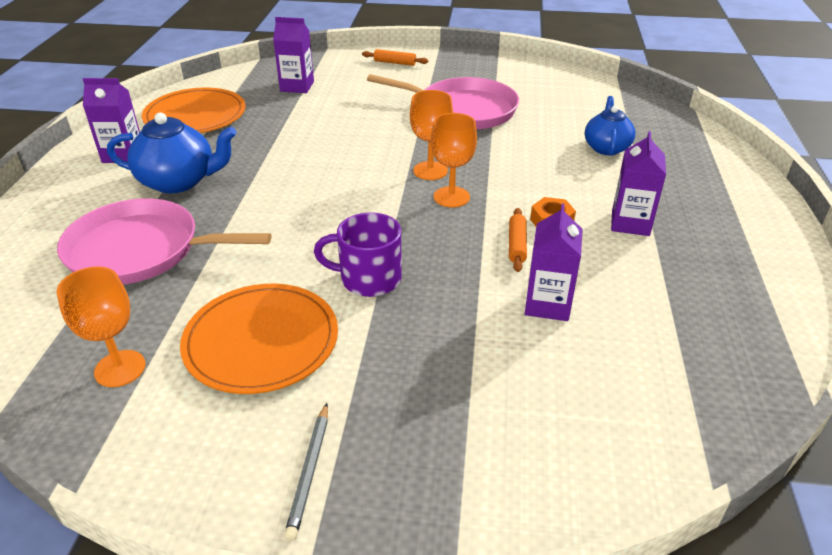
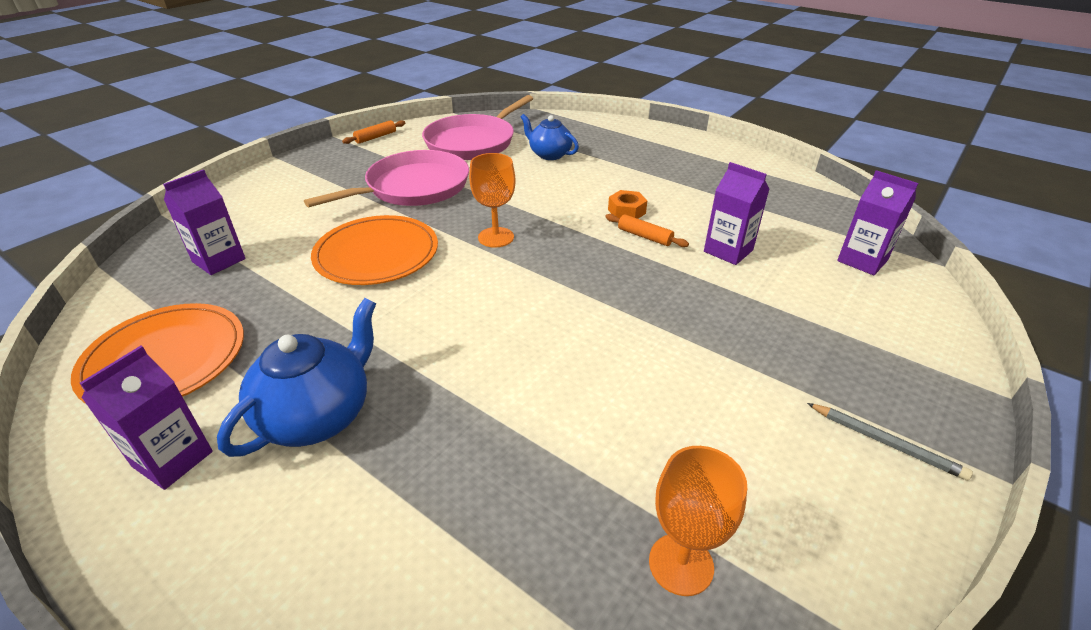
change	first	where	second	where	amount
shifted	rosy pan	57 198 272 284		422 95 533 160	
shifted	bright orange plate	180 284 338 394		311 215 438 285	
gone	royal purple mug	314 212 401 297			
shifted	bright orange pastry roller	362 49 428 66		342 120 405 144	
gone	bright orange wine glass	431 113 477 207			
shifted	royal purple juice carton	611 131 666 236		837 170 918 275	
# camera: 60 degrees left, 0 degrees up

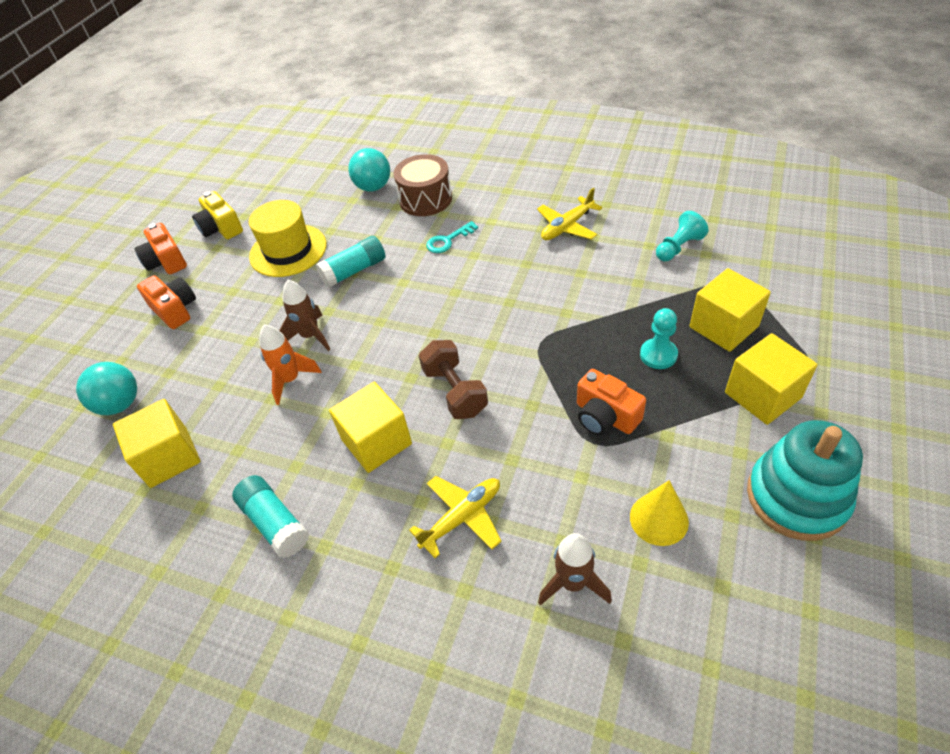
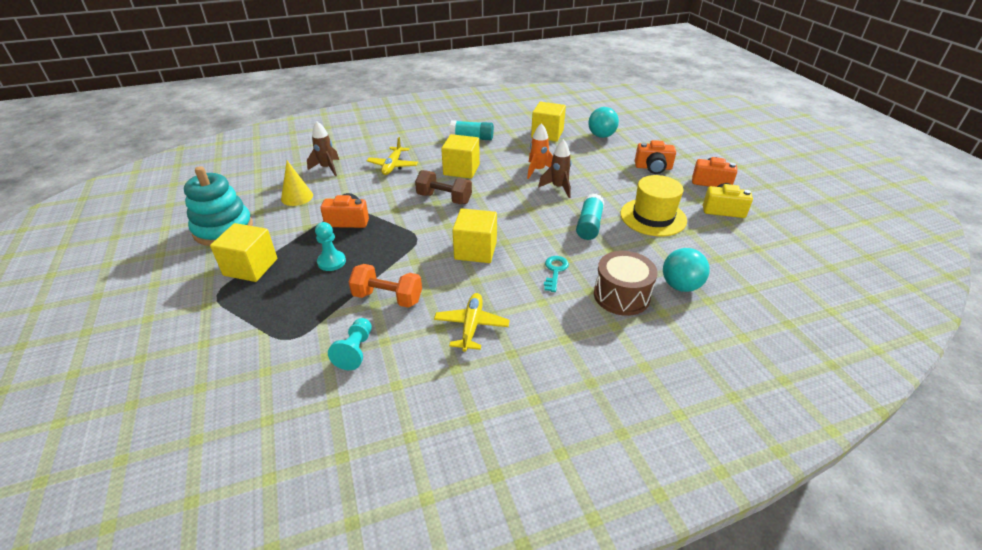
change	first	where	second	where	amount
shifted	bright yellow solid cube	690 268 771 352		452 208 497 263	
new			bright orange free weight	348 264 422 308	
# camera: 135 degrees right, 10 degrees down

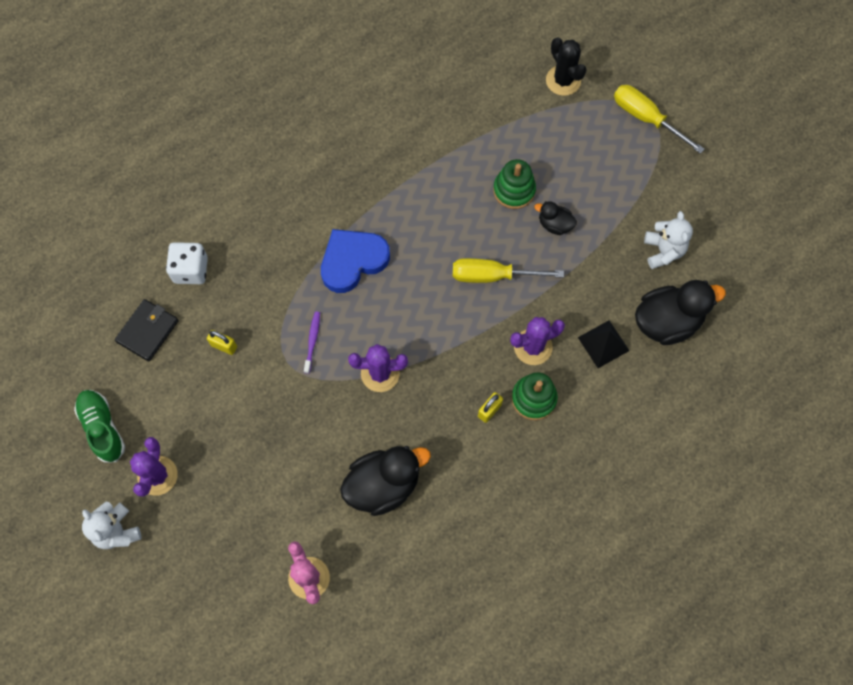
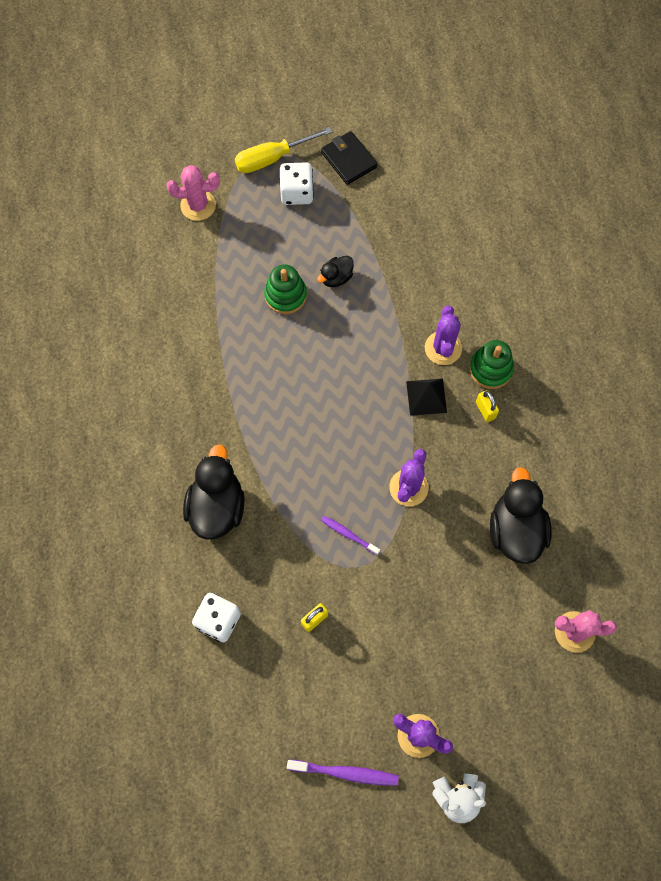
change	first	where	second	where	amount
swapped	green sneaker	74 390 125 463	royal purple dental brush	287 760 399 786	
shifted	ebony card wallet	115 299 179 362		321 131 377 185	
gone	royal blue heart shape	321 229 390 293			
gone	bright yellow flat screwdriver	453 258 564 283			
repainted	ebony cactus	546 37 587 96	rosy cactus	167 165 220 221	
shifted	ebony solid pyramid	578 320 629 368		406 379 447 416	
shifted	ebony toy duck	635 280 726 345		183 444 245 540	
gone	white teddy	644 211 693 269			
new			white die	280 162 314 205	
# camera: 65 degrees left, 0 degrees up

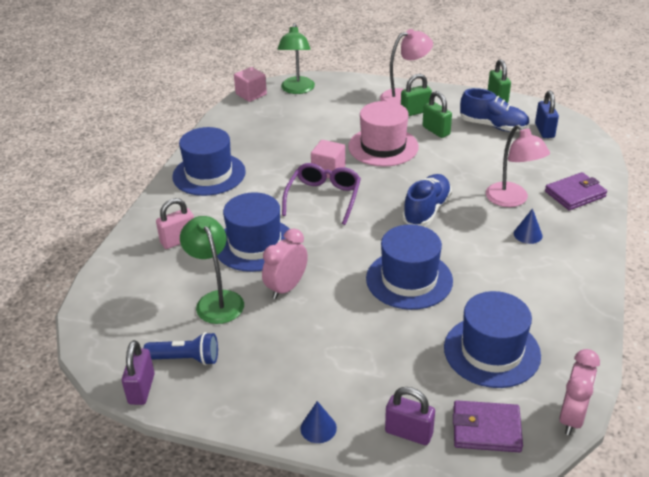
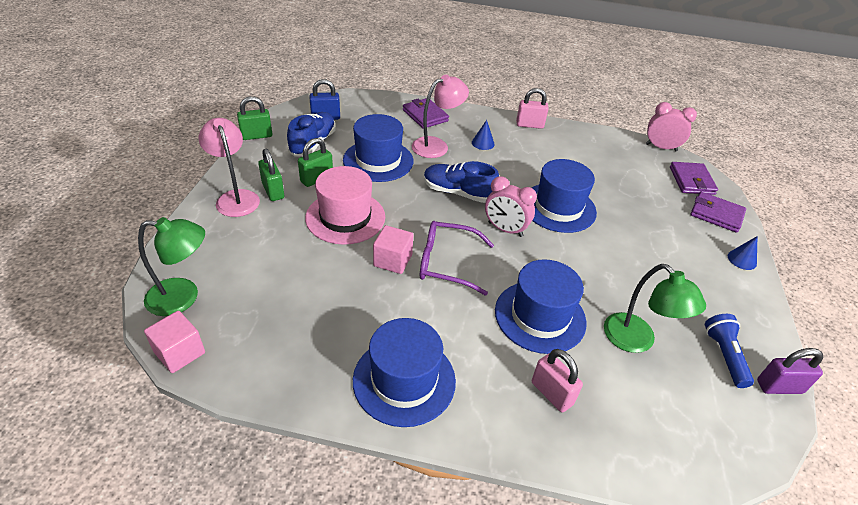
change	first	where	second	where	amount
rotated	green desk lamp	180 216 244 324		604 264 706 353	90 degrees counterclockwise
shifted	rosy bedside clock	262 228 308 299		485 176 537 237	
swapped	royal purple small lock	385 387 435 445	royal purple card wallet	690 192 746 233	
shifted	royal blue top hat	444 291 541 388		343 114 413 182	
new			rosy small lock	516 88 549 129	
# camera: 100 degrees left, 5 degrees up

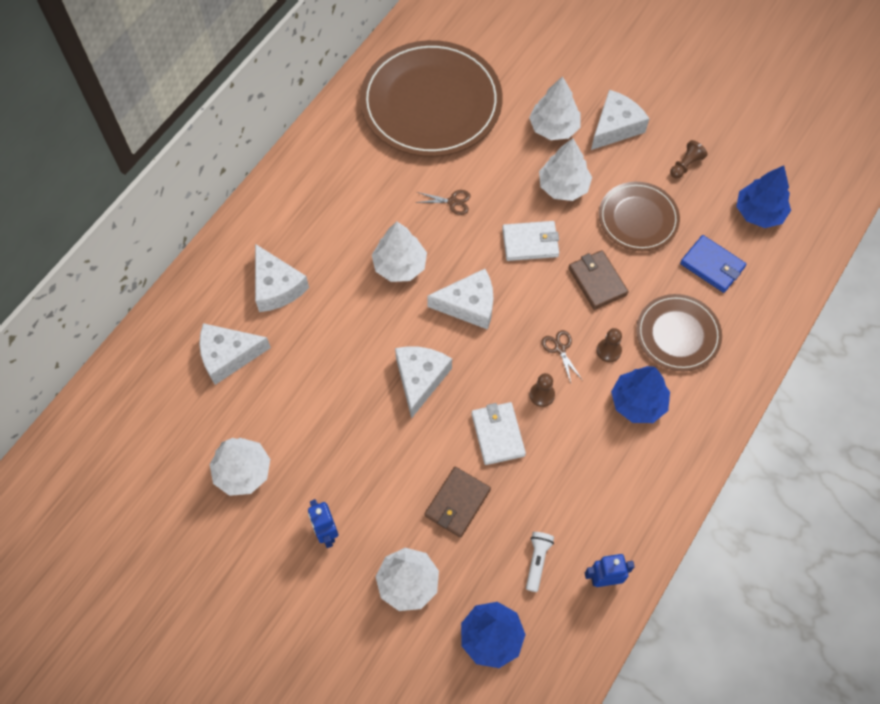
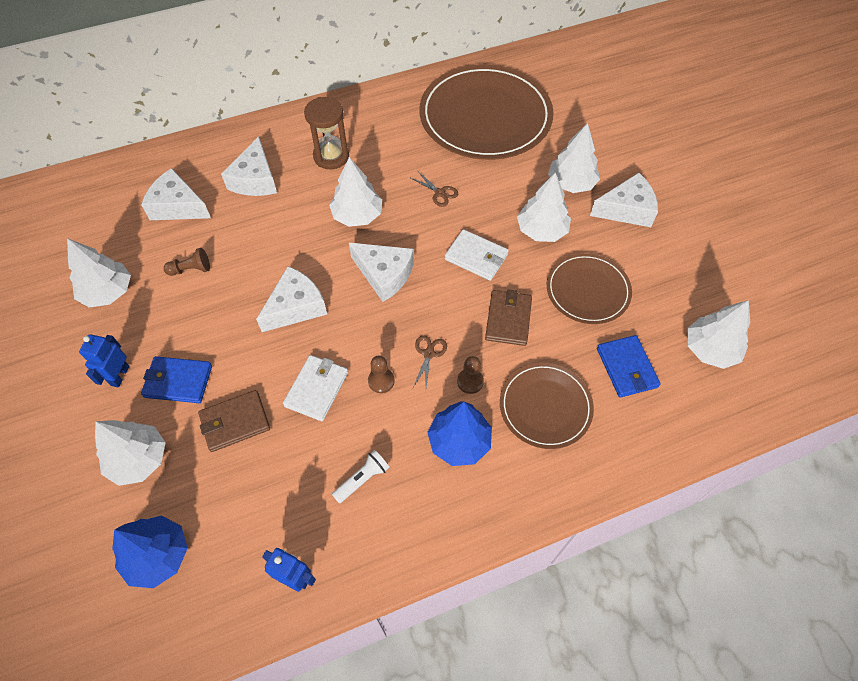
change	first	where	second	where	amount
shifted	white pocket torch	526 532 554 592		332 450 389 503	
shifted	brown chess pawn	670 140 708 179		164 248 210 276	
repainted	royal blue tree	736 166 791 228	white tree	687 300 750 369	
new			royal blue card wallet	141 356 212 403	
new			brown hourglass	304 97 349 169	
# camera: 35 degrees right, 5 degrees down

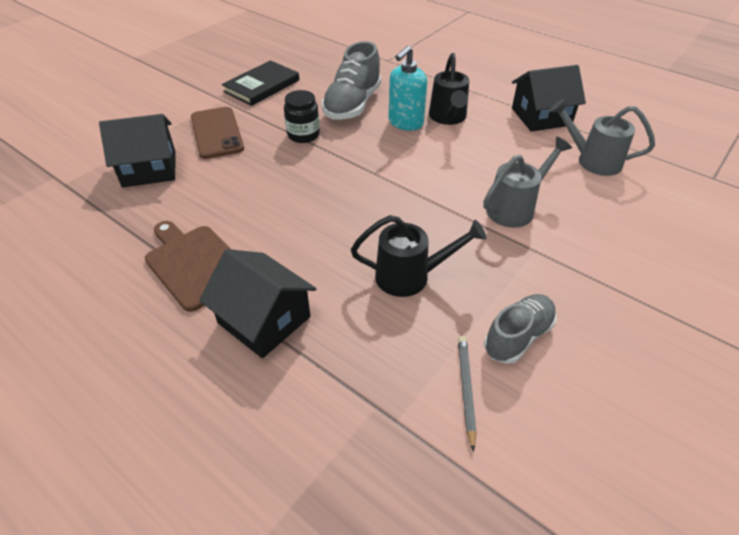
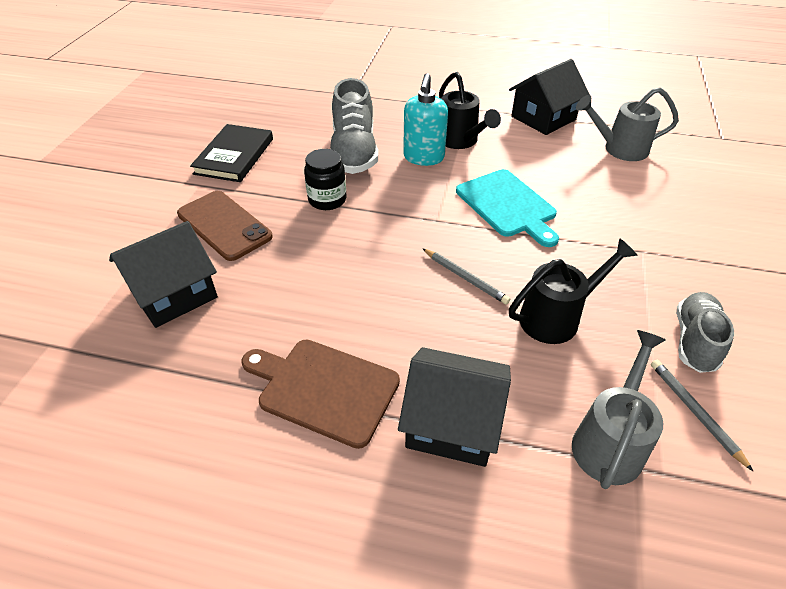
change	first	where	second	where	amount
shifted	grey watering pot	484 137 572 228		572 330 666 489	
new			grey lead pencil	422 248 510 305	
new			teal bread board	456 169 559 247	
# camera: 25 degrees left, 0 degrees up

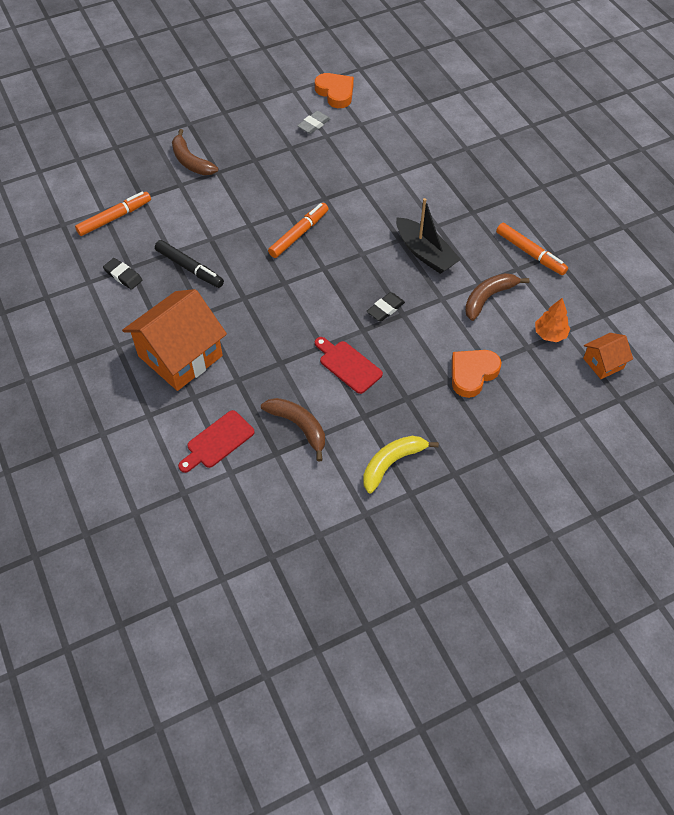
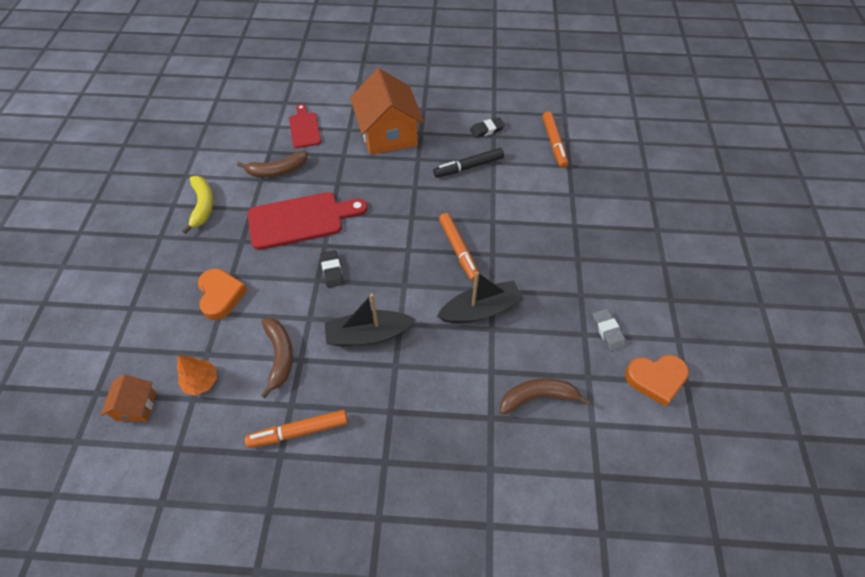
change	first	where	second	where	amount
shifted	brown banana	172 129 218 175		500 378 591 415	
scaled	crimson bread board	315 337 383 394		248 192 368 250	x1.72
new			ebony sailboat	437 272 524 323	
# camera: 120 degrees right, 0 degrees up

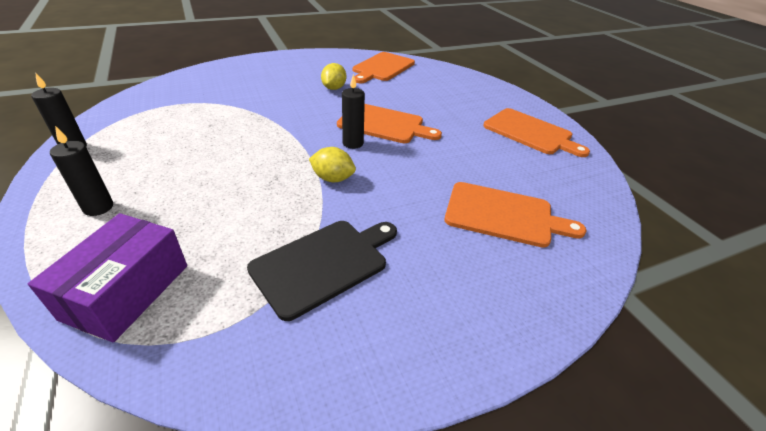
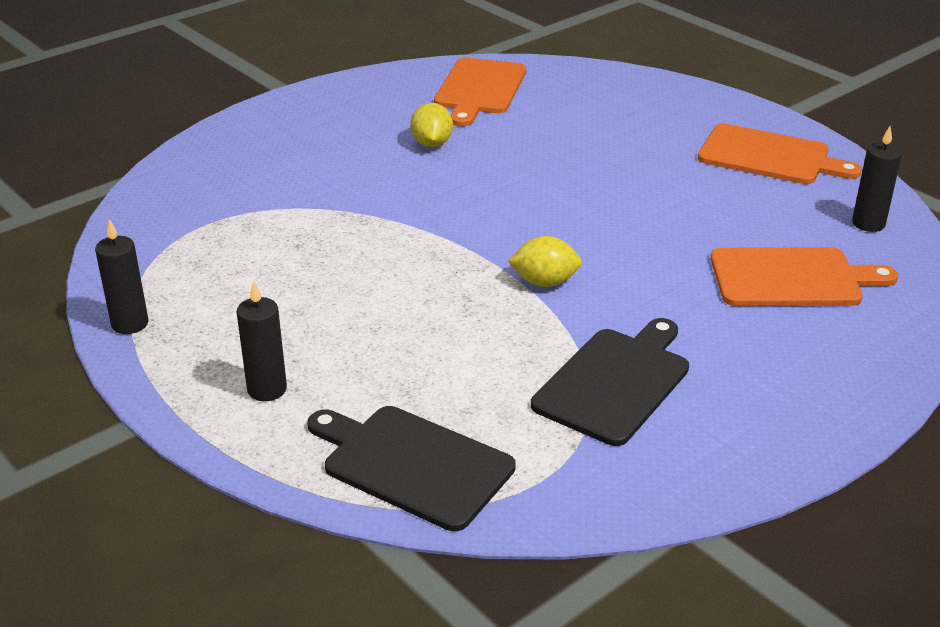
change	first	where	second	where	amount
swapped	royal purple box	28 213 187 342	ebony bread board	307 406 516 531	
gone	bright orange bread board	337 104 442 143			
shifted	ebony candle	342 74 365 149		852 126 902 232	
# camera: 15 degrees left, 5 degrees down

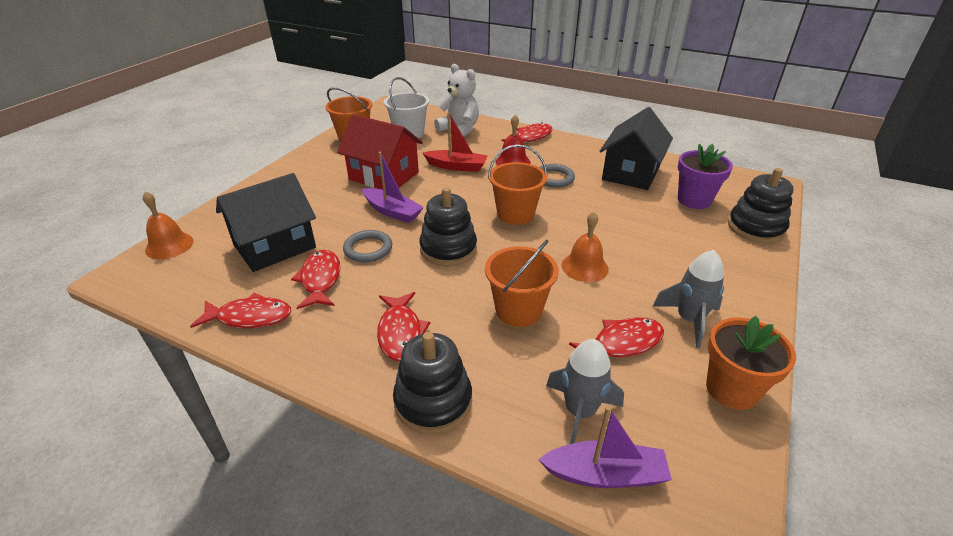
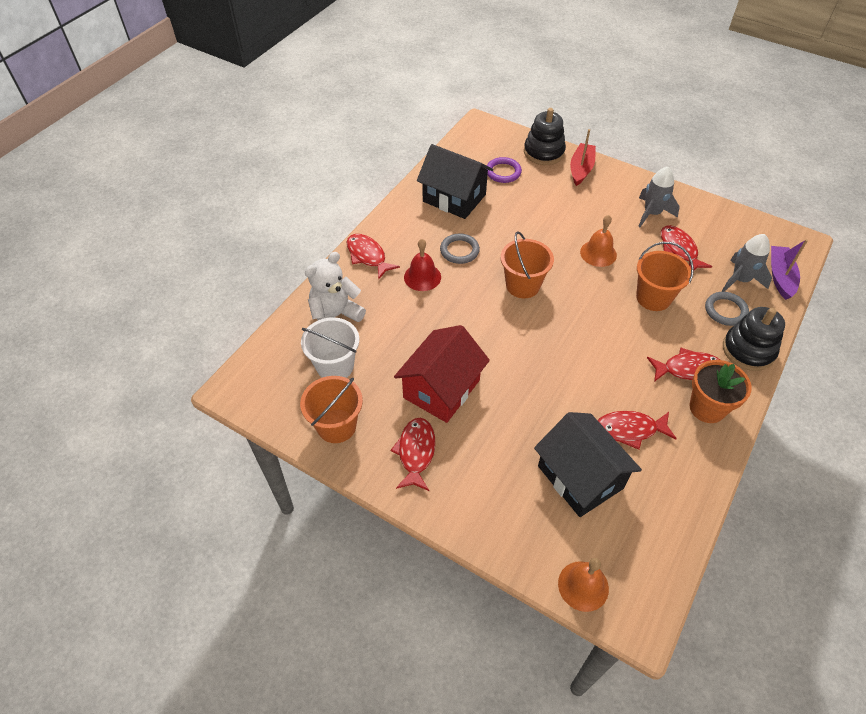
change	first	where	second	where	amount
shifted	crimson fish	190 293 291 328		390 418 435 491	
shifted	grey ring	343 230 392 263		705 292 749 326	
gone	royal purple sailboat	362 152 424 223			
gone	ebony stacking rings	419 187 477 266			
shifted	crimson sailboat	423 112 488 172		570 129 596 186	
swapped	royal purple potted plant	678 144 733 209	royal purple ring	486 157 522 183	
shifted	bright orange potted plant	706 316 796 410		690 360 752 423	
# camera: 85 degrees left, 15 degrees up

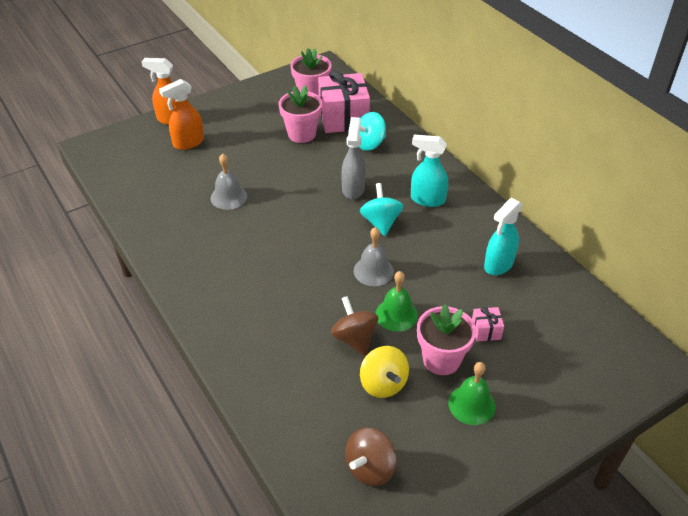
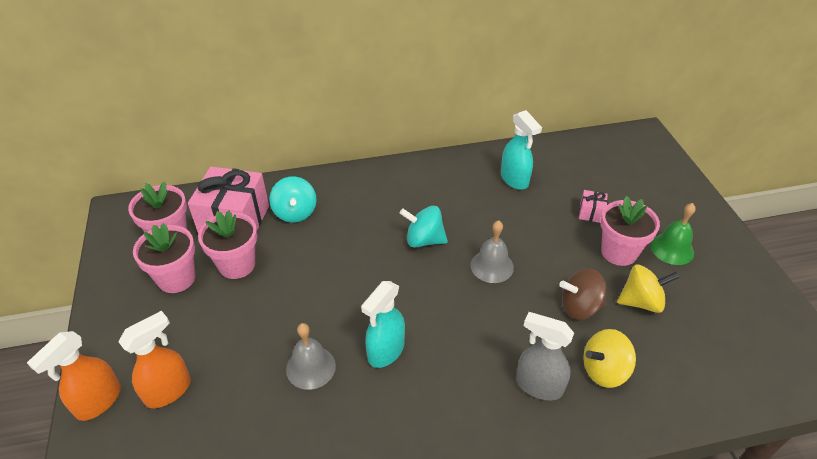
change	first	where	second	where	amount
rotated	bright orange spray bottle	159 79 204 150		118 311 191 408	120 degrees counterclockwise
shifted	grey spray bottle	342 117 366 199		516 312 574 401	
gone	brown toy top	345 428 397 486			
gone	green hand bell	375 271 418 332			
shifted	teal spray bottle	411 135 448 207		361 281 405 368	
new			rosy potted plant	133 223 195 293	
new			bright yellow toy top	583 329 636 388	
# camera: 70 degrees left, 0 degrees up

